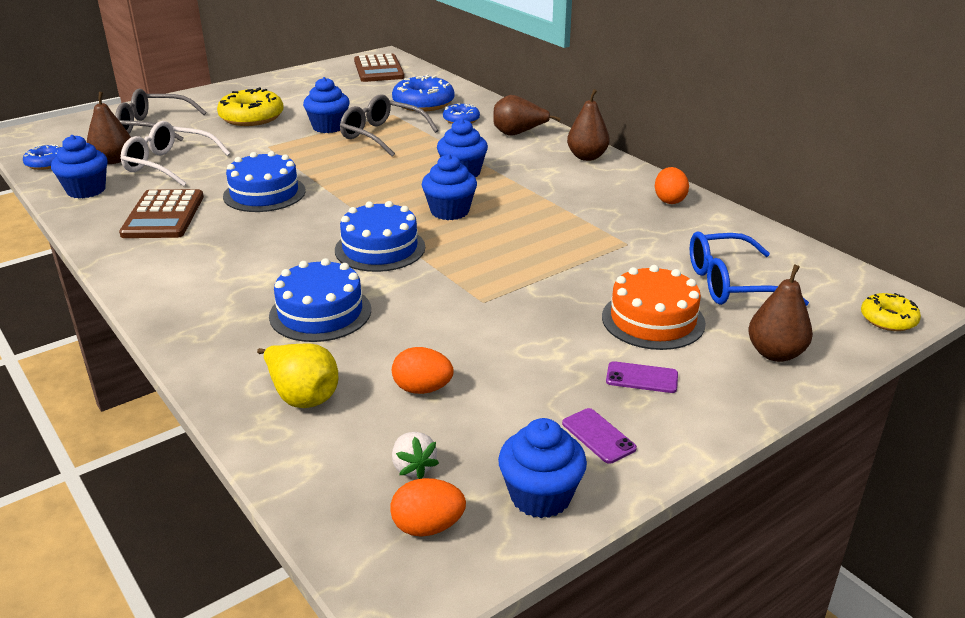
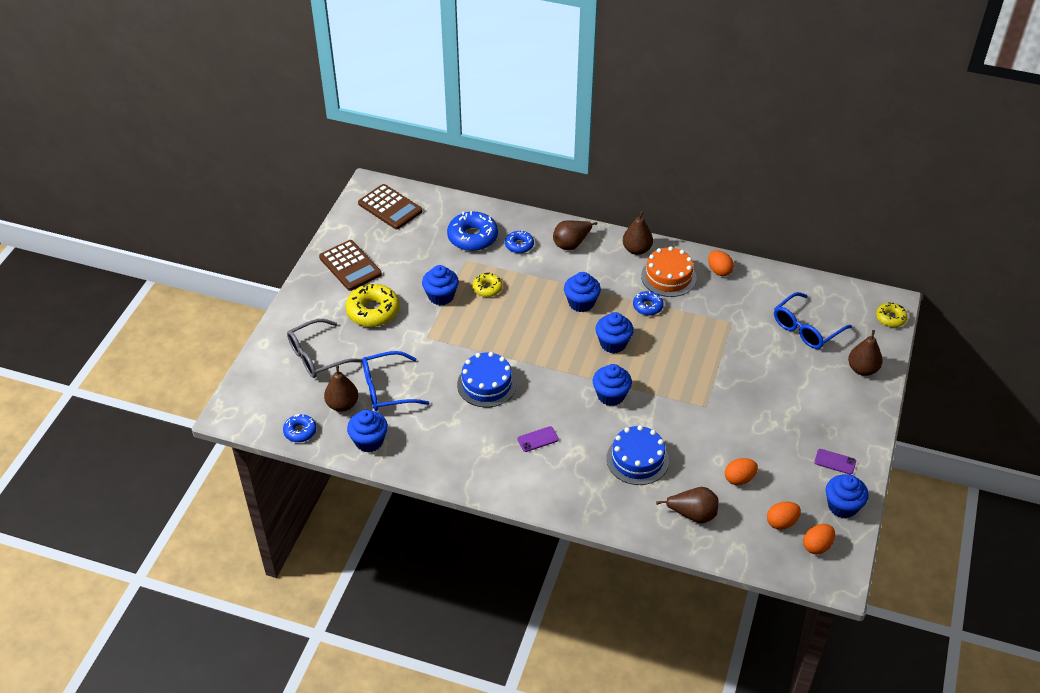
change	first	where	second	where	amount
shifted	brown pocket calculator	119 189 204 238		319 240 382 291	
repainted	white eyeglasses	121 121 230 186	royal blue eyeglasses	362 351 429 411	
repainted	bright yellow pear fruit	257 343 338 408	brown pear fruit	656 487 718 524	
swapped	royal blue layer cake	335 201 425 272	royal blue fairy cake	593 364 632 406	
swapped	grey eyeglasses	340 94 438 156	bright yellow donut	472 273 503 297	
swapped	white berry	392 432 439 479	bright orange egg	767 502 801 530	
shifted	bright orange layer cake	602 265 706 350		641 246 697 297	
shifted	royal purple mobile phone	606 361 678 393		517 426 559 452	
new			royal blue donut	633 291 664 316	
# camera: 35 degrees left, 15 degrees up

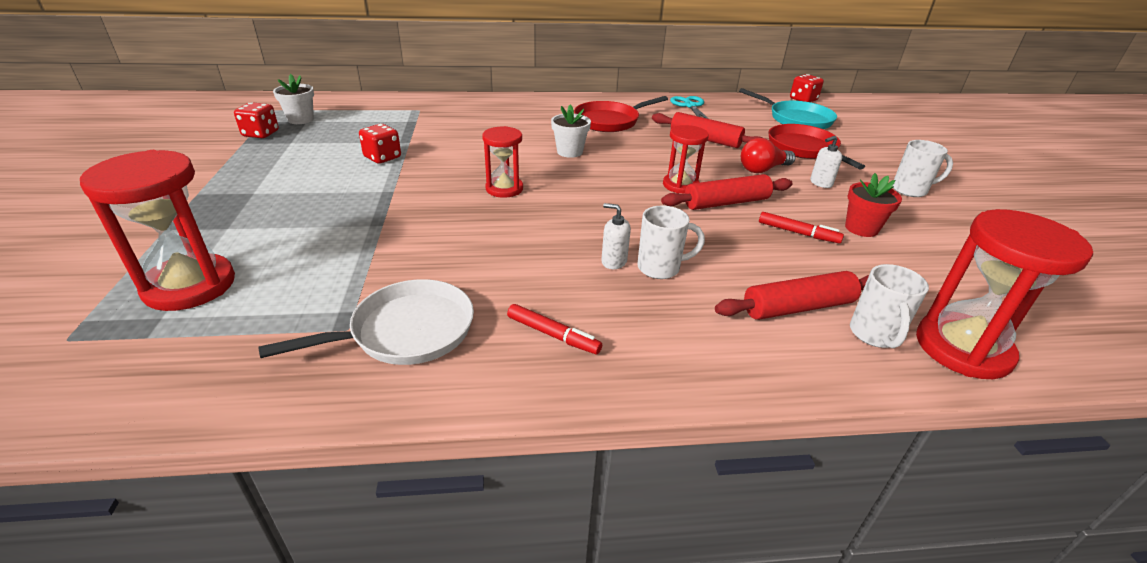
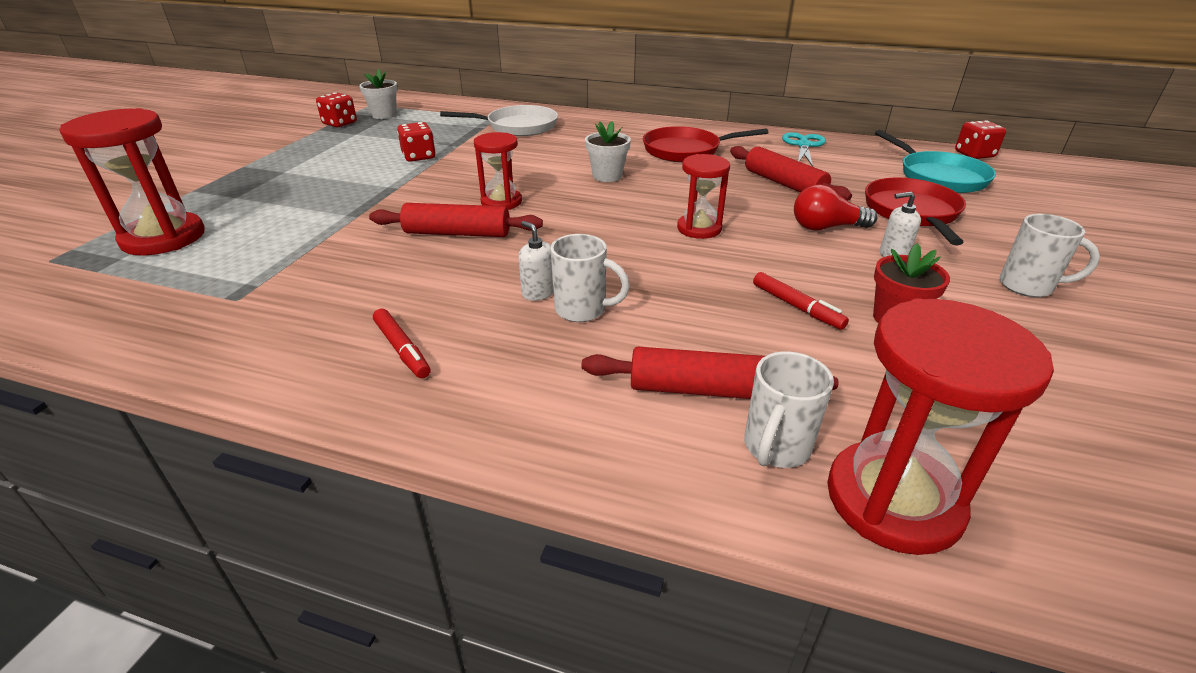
change	first	where	second	where	amount
shifted	white pan	258 279 474 365		440 105 558 136	
shifted	crimson pastry roller	661 174 793 210		369 203 543 237	
# camera: 25 degrees right, 0 degrees up

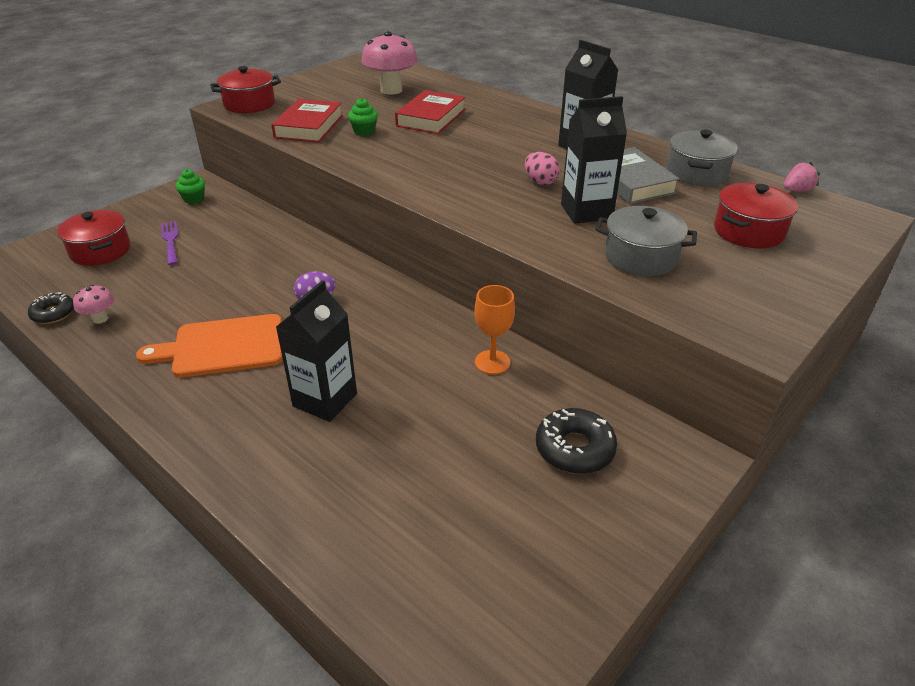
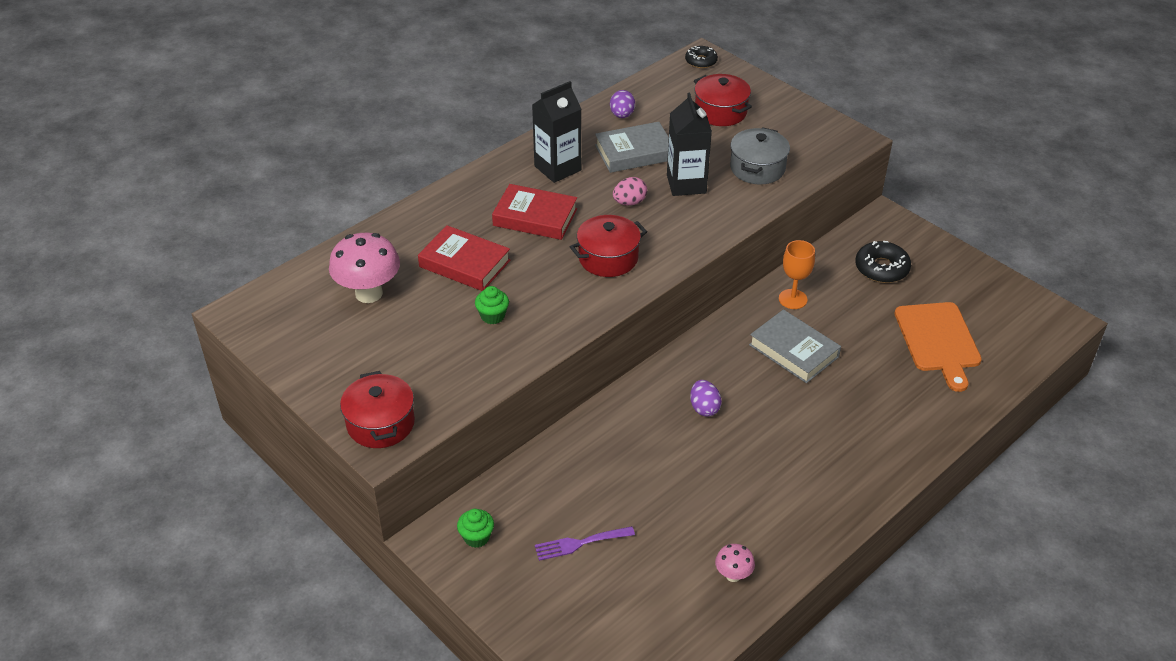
change	first	where	second	where	amount
shifted	ebony donut	28 292 74 324		685 46 718 68	
shifted	crimson pot	57 210 130 266		570 215 647 277	
shifted	bright orange bread board	136 314 283 378		895 302 982 392	
shifted	crimson book	271 99 343 143		492 184 577 240	
gone	ebony juice carton	276 280 357 422			
swapped	grey pot	667 129 738 186	royal purple egg	610 90 635 118	
gone	rosy berry	784 162 820 191			
new			grey book	749 309 841 383	
# camera: 85 degrees left, 5 degrees up

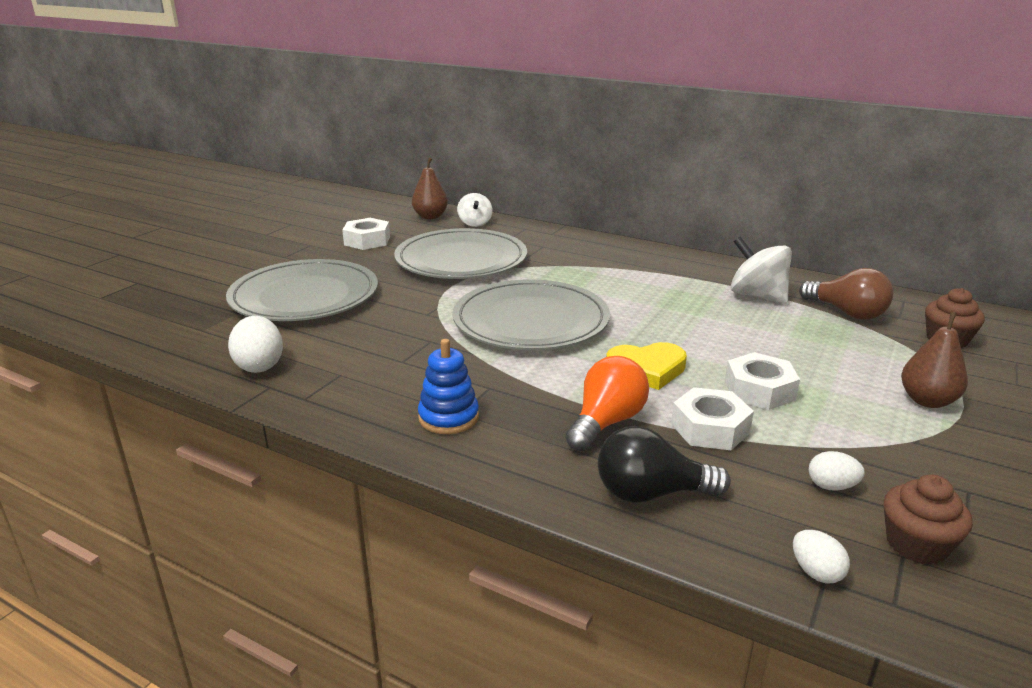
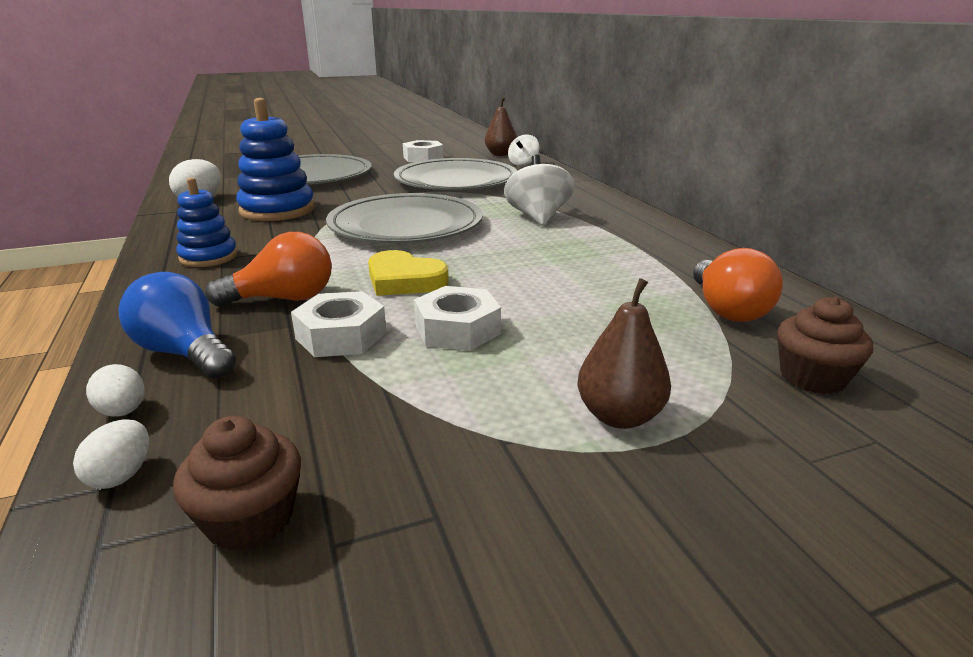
change	first	where	second	where	amount
repainted	ebony light bulb	597 426 731 503	royal blue light bulb	118 272 236 379	
shifted	white toy top	731 237 792 304		504 155 575 225	
repainted	brown light bulb	799 268 893 320	bright orange light bulb	693 248 783 322	
shifted	white egg	809 451 865 491		86 364 145 417	
new			royal blue stacking rings	236 98 315 221	
# camera: 40 degrees right, 0 degrees up

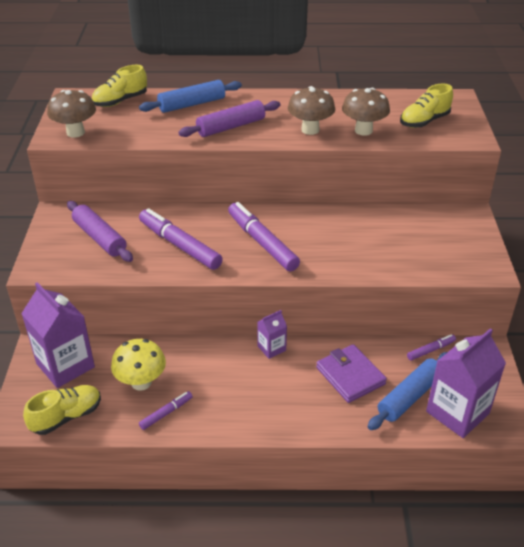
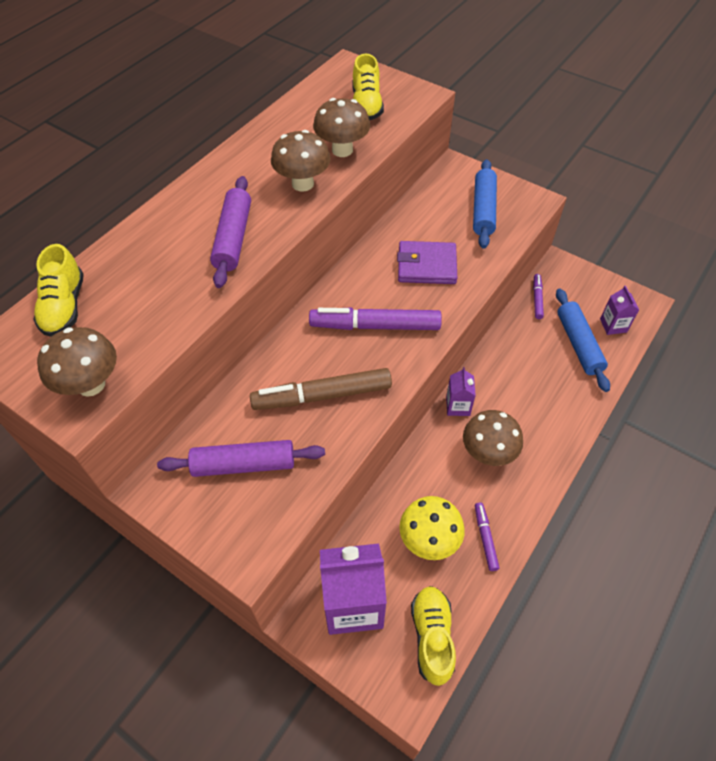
change	first	where	second	where	amount
shifted	royal blue pastry roller	139 80 242 113		473 159 497 249	
repainted	royal purple marker pen	139 208 223 270	brown marker pen	250 368 392 410	
shifted	royal purple card wallet	316 344 387 403		397 241 457 284	
scaled	royal purple juice carton	426 328 506 438		600 286 639 335	x0.50
new			brown toadstool	463 410 523 466	
# camera: 55 degrees left, 15 degrees up

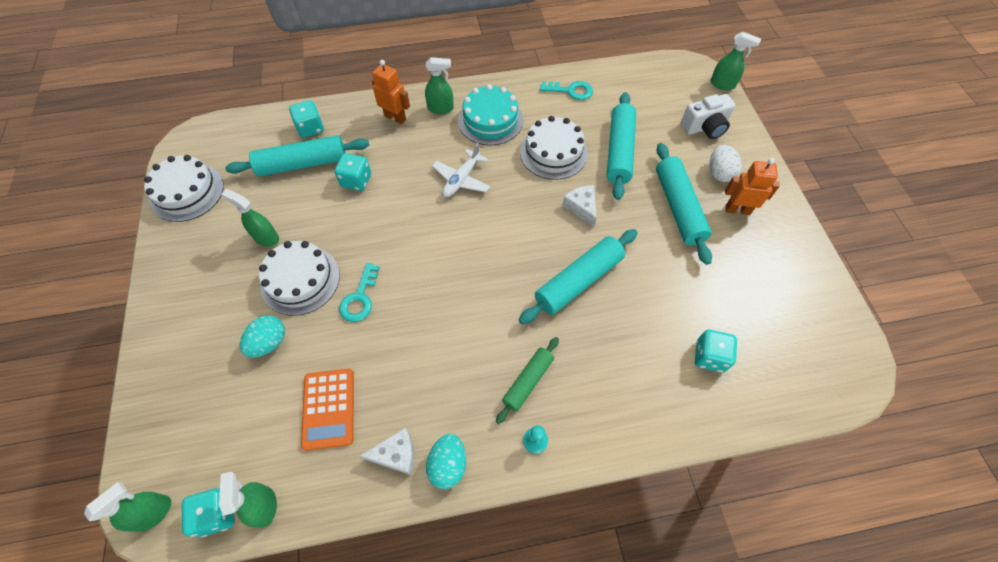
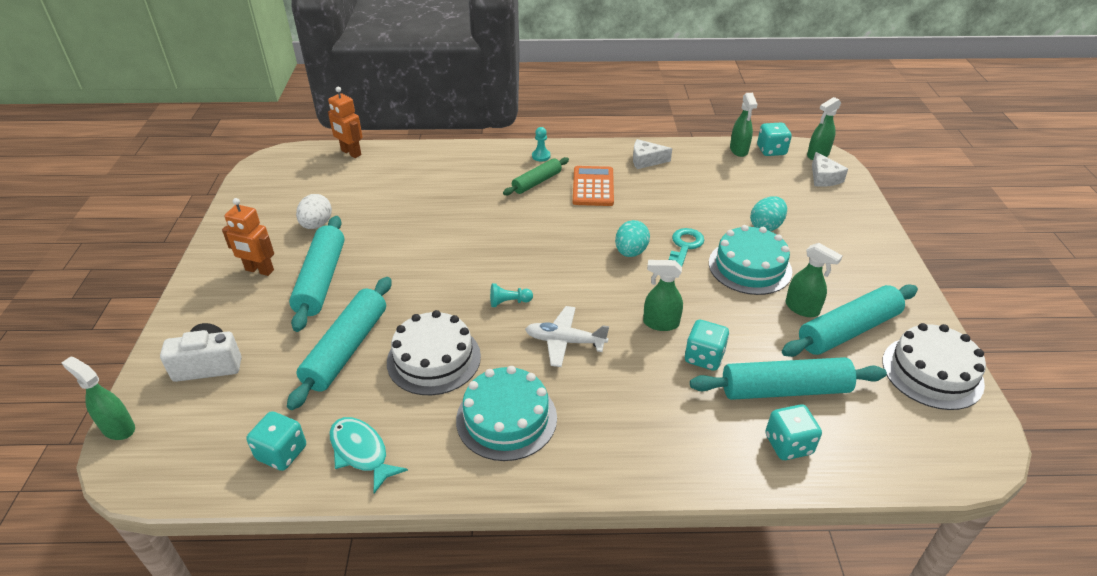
change	first	where	second	where	amount
repainted	white layer cake	259 241 340 316	teal layer cake	709 225 792 295	
shifted	bright orange pocket calculator	301 369 354 451		573 166 614 206	
shifted	bright orange robot figure	372 60 410 124		328 87 363 158	
shifted	green spray bottle	425 57 454 114		643 260 683 331	
shifted	teal egg	426 434 466 489		615 220 650 257	
rotated	white plane	432 143 490 197		525 306 609 367	120 degrees counterclockwise
shifted	teal pastry roller	519 229 638 324		782 285 918 357	
swapped	teal latchkey	540 81 593 100	teal fish	329 417 408 494	
shifted	white piece of cheese	562 185 597 227		812 152 848 187	
shifted	teal die	695 330 737 373		246 411 306 471	
shifted	white egg	709 145 742 182		296 194 332 229	
new			teal chess pawn	490 283 533 307	
# camera: 170 degrees left, 20 degrees down

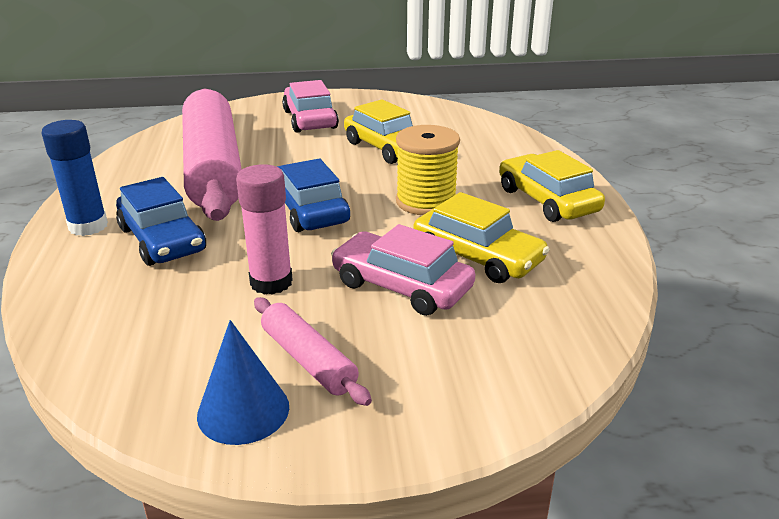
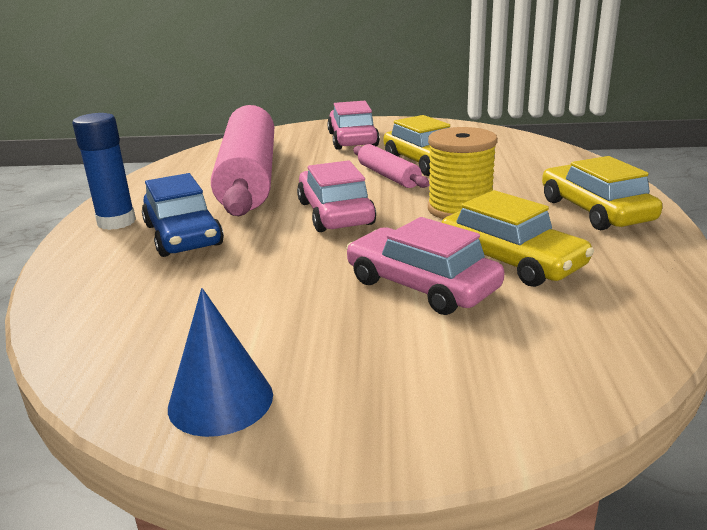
change	first	where	second	where	amount
gone	rosy glue	236 164 293 295			
shifted	rosy pastry roller	254 297 372 406		353 144 429 188	
repainted	royal blue automobile	277 159 350 232	rosy automobile	297 160 376 232	
# camera: 10 degrees right, 5 degrees down

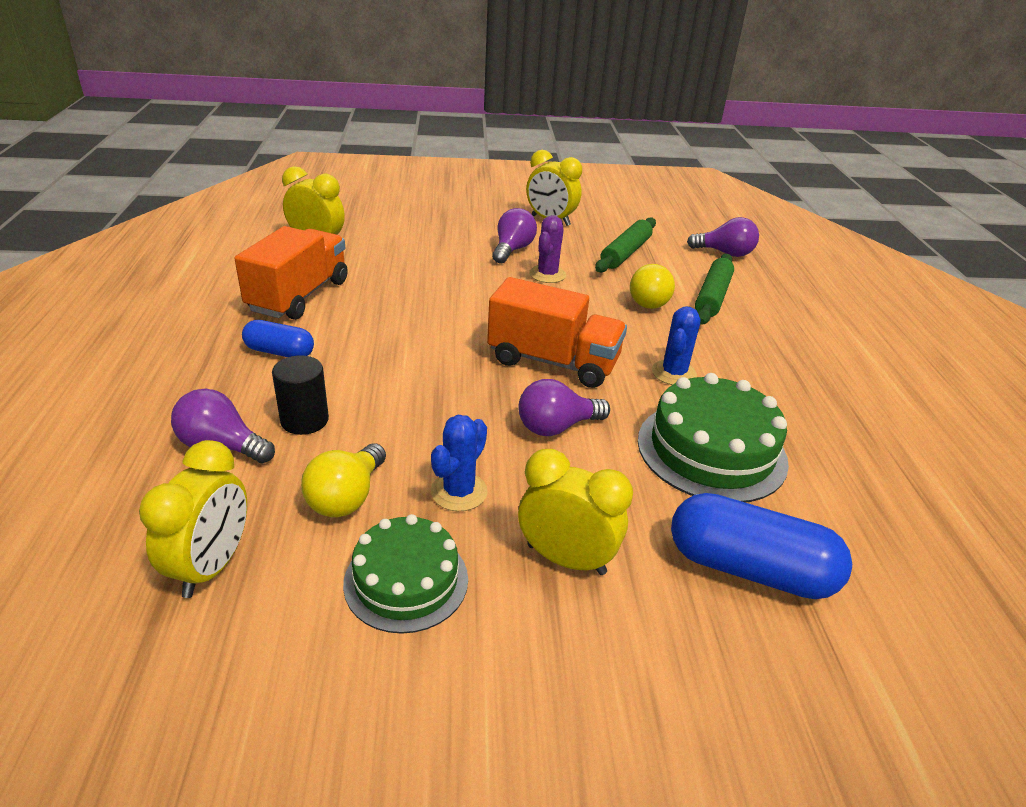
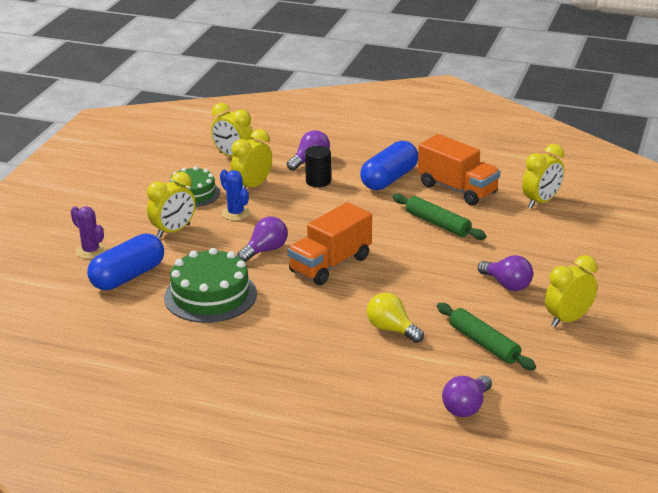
change	first	where	second	where	amount
scaled	royal blue pill shape	242 320 314 357		360 141 418 190	x1.71
swapped	bright yellow light bulb	301 443 386 517	bright yellow bedside clock	231 129 272 188	
rotated	royal purple light bulb	518 379 610 436		237 216 288 262	45 degrees clockwise
shifted	royal purple cactus	529 215 566 283		71 206 106 259	
gone	royal blue cactus	652 307 700 385			
shifted	green pastry roller	695 254 734 324		393 194 486 240	
# camera: 115 degrees right, 5 degrees down

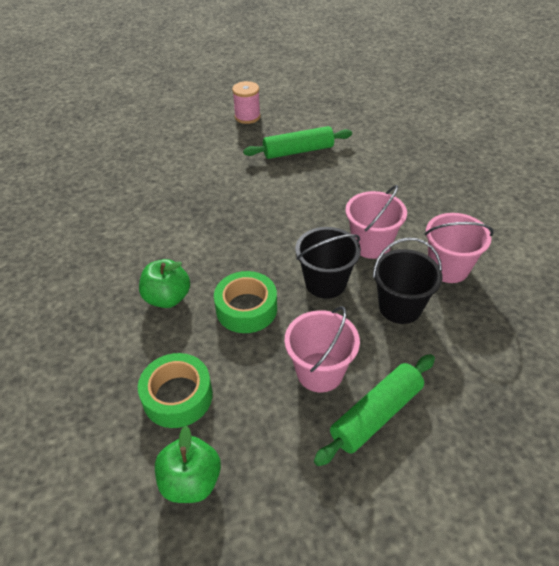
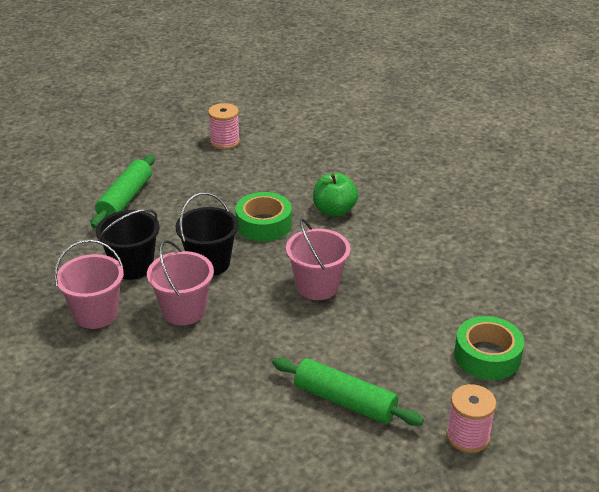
change	first	where	second	where	amount
shifted	green sticky tape	138 353 213 428		454 316 524 380	
swapped	green toy apple	155 426 221 503	rosy reel of thread	208 103 240 150	
rotated	green pastry roller	243 126 352 159		272 357 424 426	75 degrees clockwise
shifted	rosy bucket	285 306 360 393		286 218 350 300	
# camera: 150 degrees right, 10 degrees down

